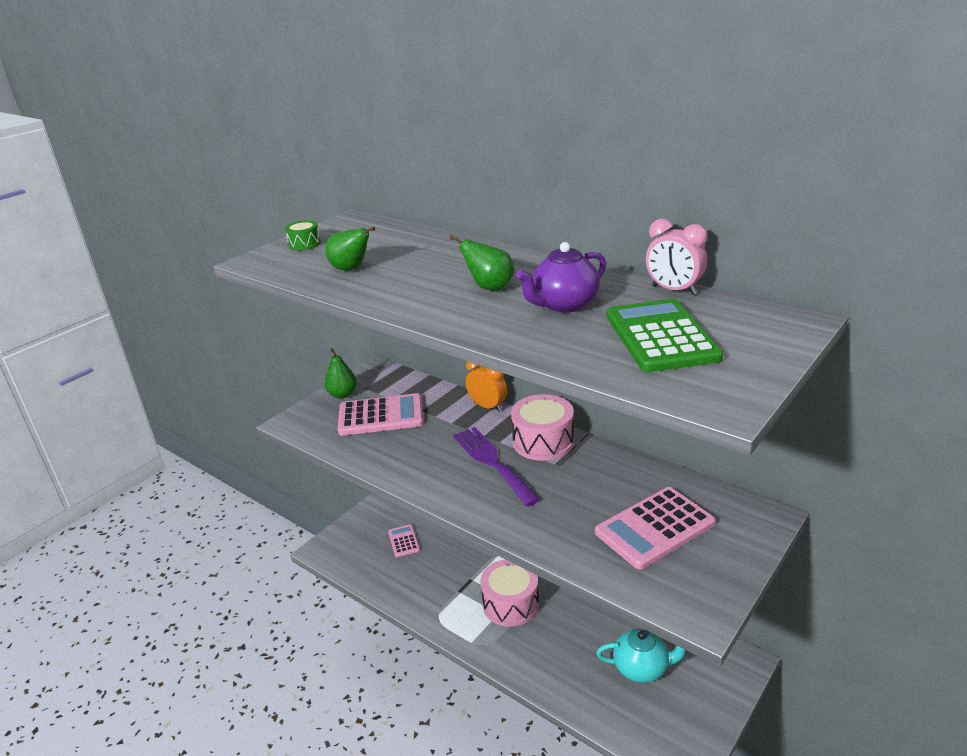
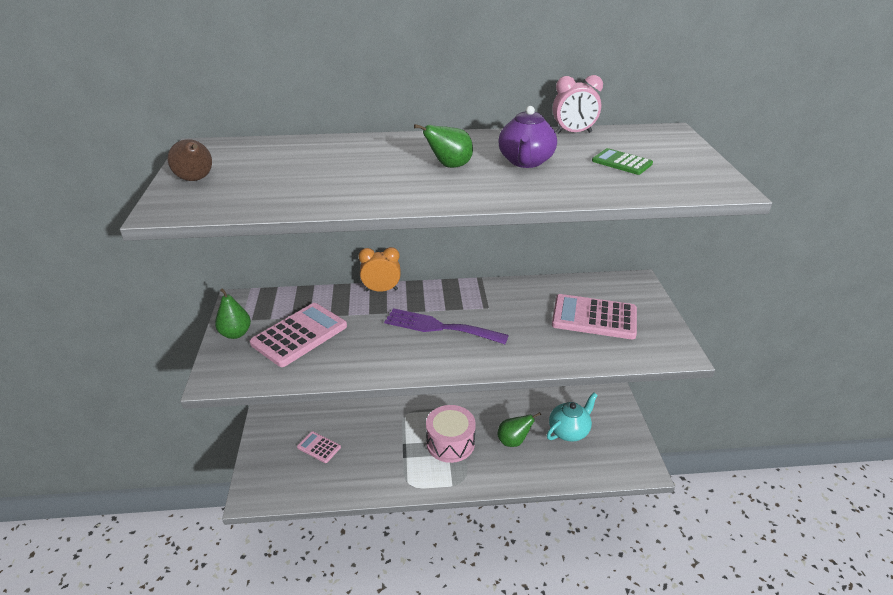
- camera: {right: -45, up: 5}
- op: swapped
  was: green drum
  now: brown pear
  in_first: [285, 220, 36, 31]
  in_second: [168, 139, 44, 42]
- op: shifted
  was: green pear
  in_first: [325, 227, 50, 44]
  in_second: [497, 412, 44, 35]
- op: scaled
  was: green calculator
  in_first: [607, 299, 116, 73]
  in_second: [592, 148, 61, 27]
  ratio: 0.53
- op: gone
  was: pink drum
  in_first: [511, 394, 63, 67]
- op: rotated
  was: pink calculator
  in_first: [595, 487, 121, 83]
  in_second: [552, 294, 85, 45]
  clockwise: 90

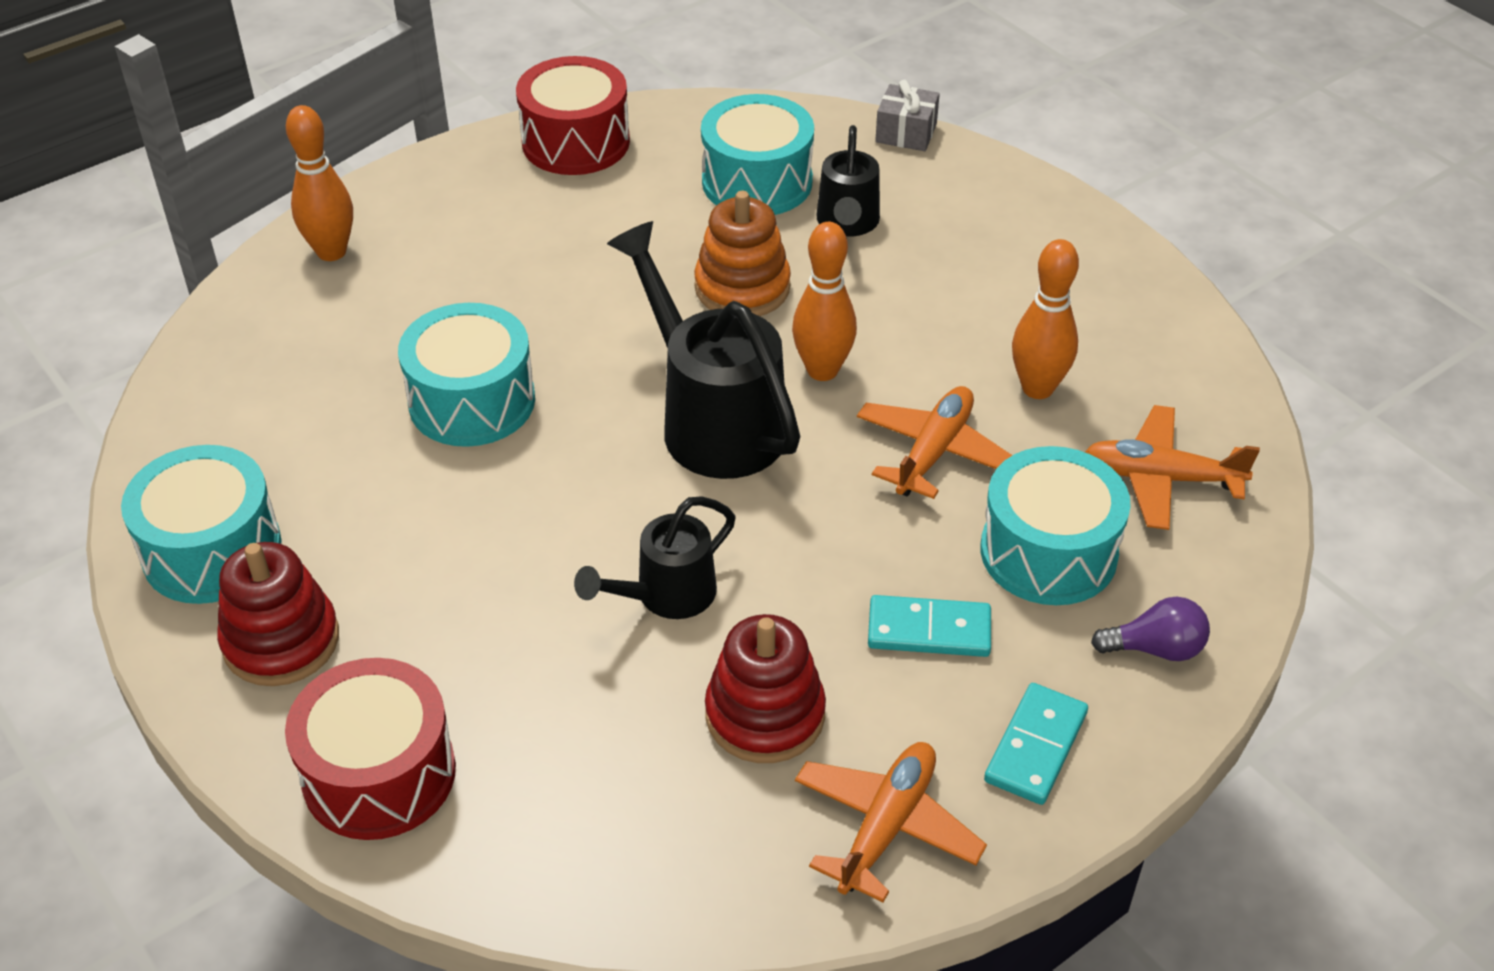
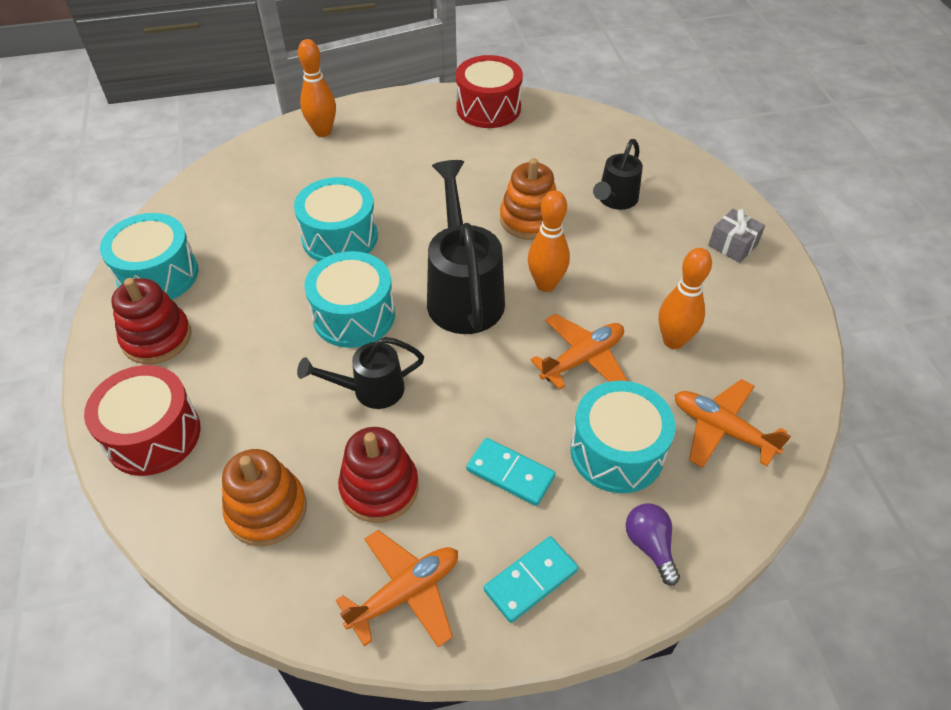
- camera: {right: 25, up: 5}
- op: shifted
  was: grey gift
  in_first: [875, 80, 65, 71]
  in_second: [708, 209, 57, 54]
- op: shifted
  was: turquoise drum
  in_first: [701, 94, 113, 121]
  in_second: [304, 251, 91, 97]
- op: rotated
  was: purple light bulb
  in_first: [1091, 597, 119, 64]
  in_second: [626, 503, 54, 83]
  clockwise: -135
- op: new
  now: orange stacking toy
  in_second: [222, 449, 85, 97]

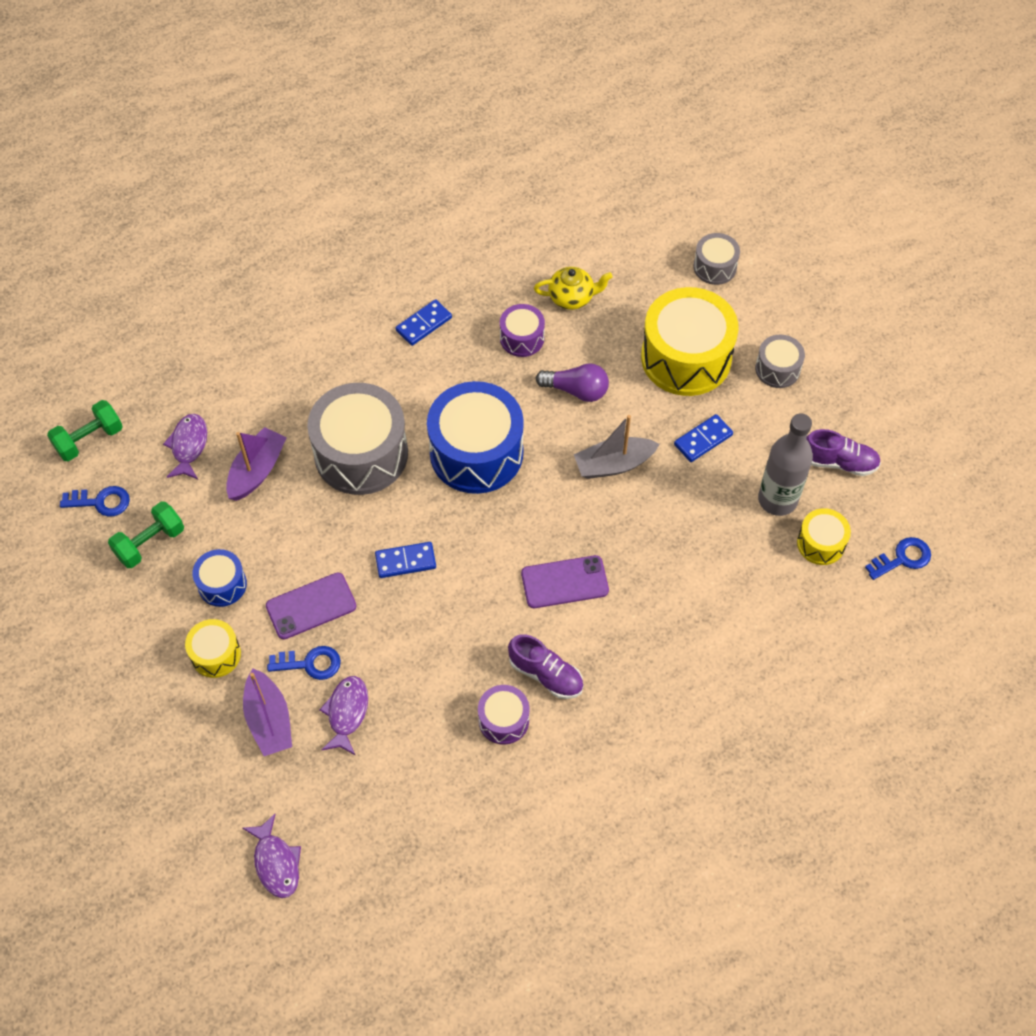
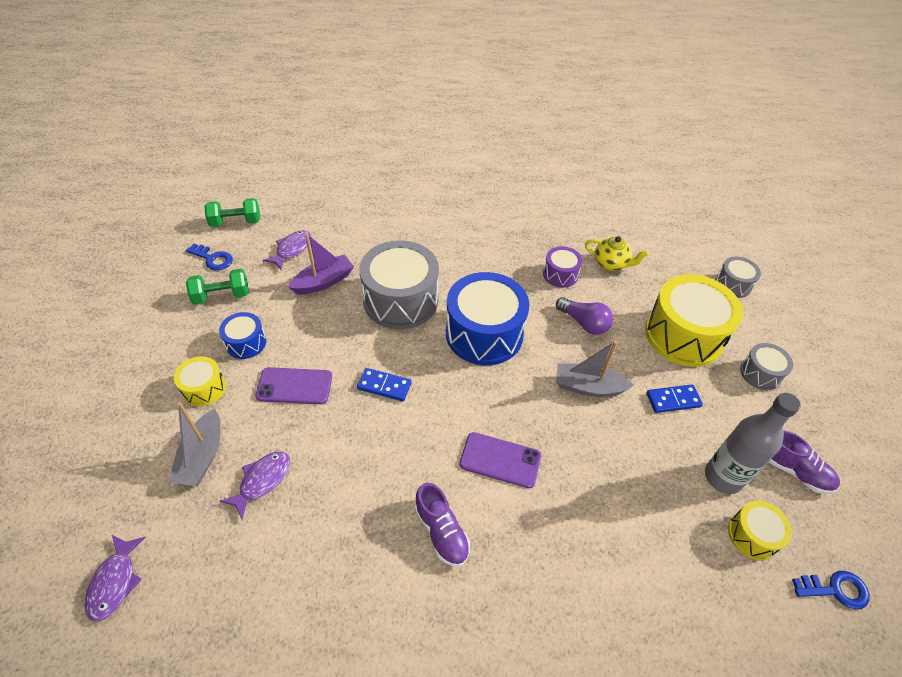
- camera: {right: 25, up: -10}
- op: gone
  was: blue domino
  in_first: [396, 299, 56, 47]
- op: gone
  was: blue key
  in_first: [267, 646, 74, 34]
- op: repainted
  was: purple boat
  now: grey boat
  in_first: [243, 668, 49, 88]
  in_second: [169, 402, 52, 84]
- op: gone
  was: purple drum
  in_first: [478, 685, 52, 60]

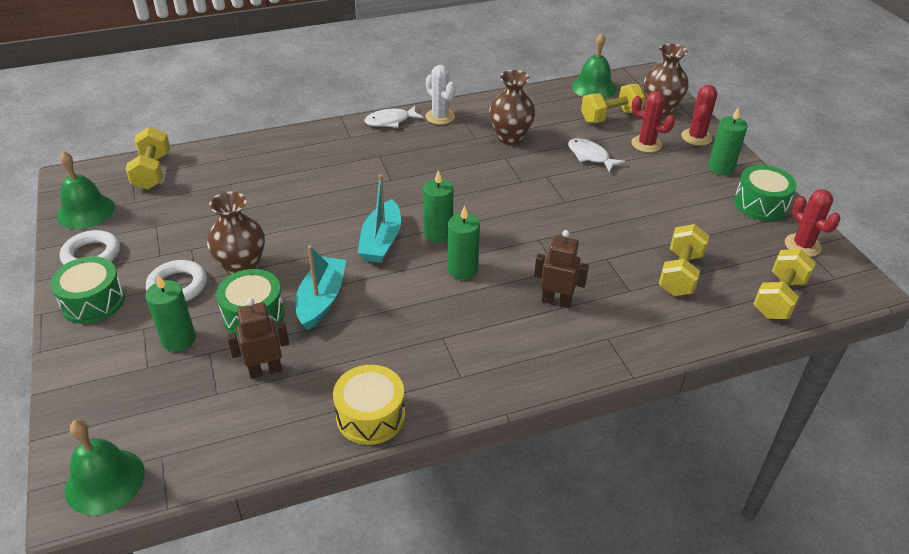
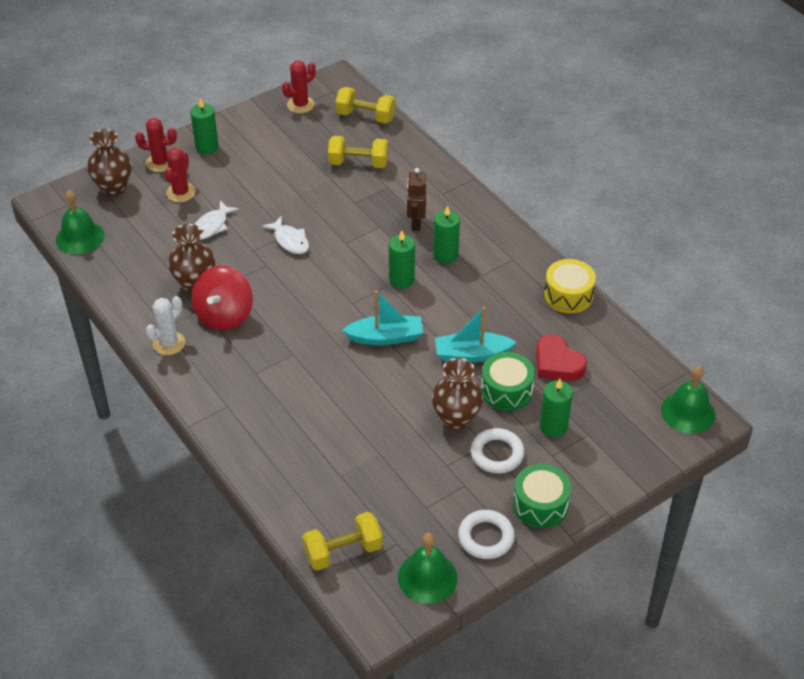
- camera: {right: -105, up: 5}
- op: gone
  was: yellow dumbbell
  in_first: [581, 84, 65, 39]
- op: shifted
  was: white fish
  in_first: [364, 106, 59, 21]
  in_second: [262, 216, 47, 38]
- op: gone
  was: green drum
  in_first: [734, 165, 63, 56]
- op: shifted
  was: green candle
  in_first: [423, 170, 31, 73]
  in_second: [433, 205, 27, 59]
- op: swapped
  was: brown robot
  now: red heart
  in_first: [227, 298, 62, 81]
  in_second: [536, 334, 51, 47]
- op: new
  now: red spinning top
  in_second: [191, 266, 62, 64]

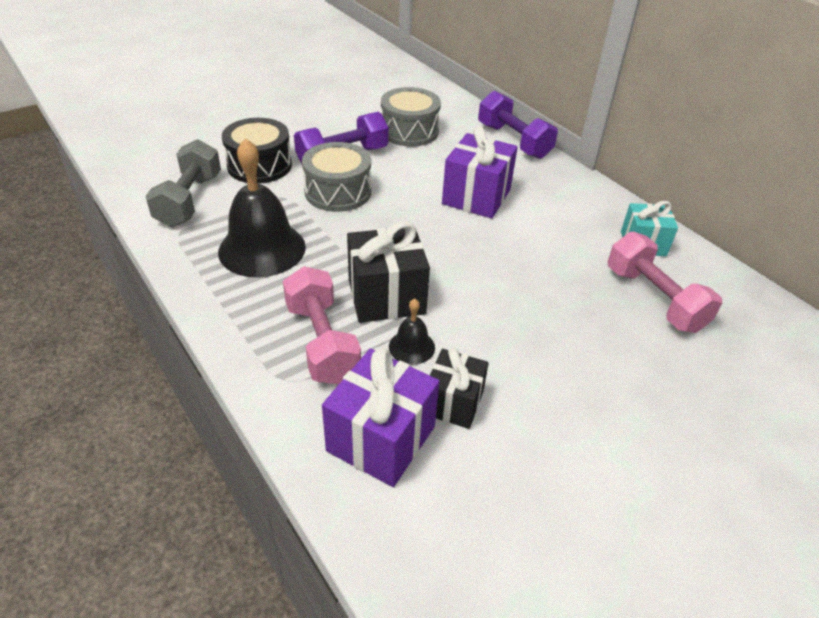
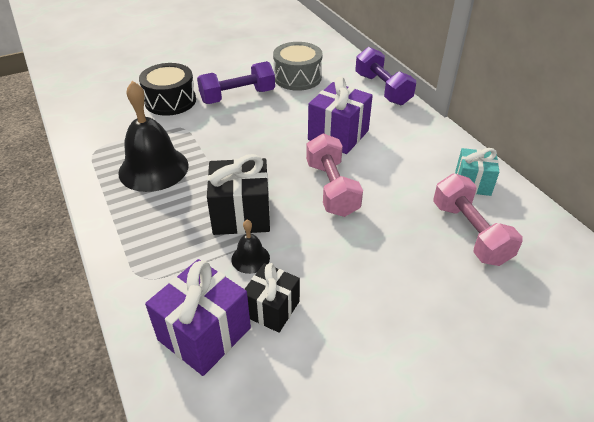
- camera: {right: 10, up: 0}
- op: gone
  was: grey dumbbell
  in_first: [145, 139, 76, 88]
- op: gone
  was: grey drum
  in_first: [302, 142, 69, 70]
- op: shifted
  was: pink dumbbell
  in_first: [283, 266, 78, 118]
  in_second: [306, 133, 57, 84]

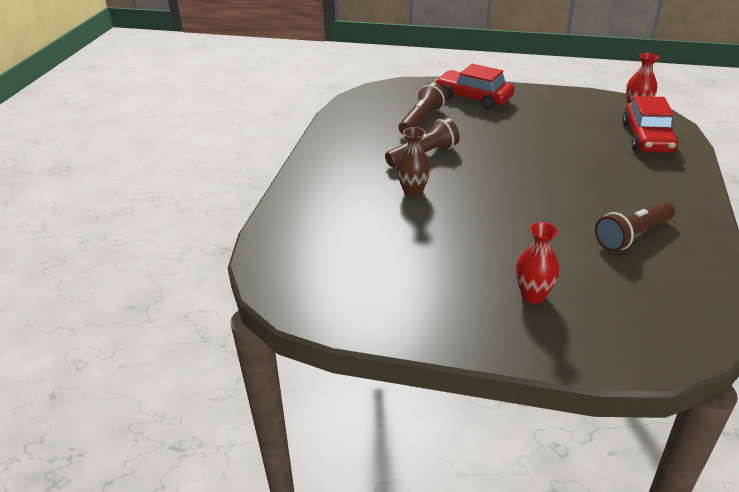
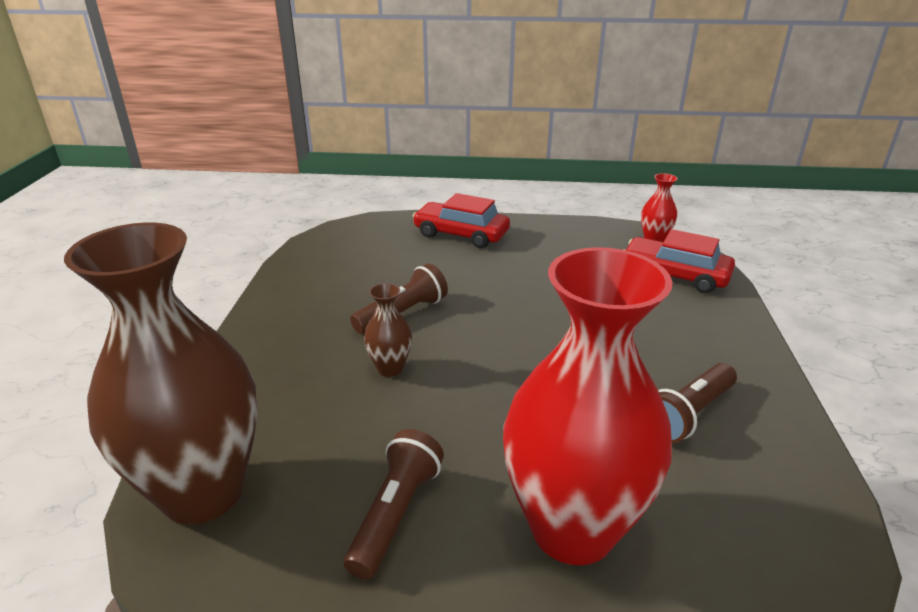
- camera: {right: -10, up: -5}
- op: shifted
  was: brown flashlight
  in_first: [399, 82, 48, 53]
  in_second: [344, 429, 100, 150]
- op: rotated
  was: red car
  in_first: [622, 96, 56, 57]
  in_second: [624, 229, 111, 64]
  clockwise: 120
- op: scaled
  was: red vase
  in_first: [516, 222, 44, 82]
  in_second: [503, 247, 169, 318]
  ratio: 2.42
- op: new
  now: brown vase
  in_second: [64, 223, 193, 302]

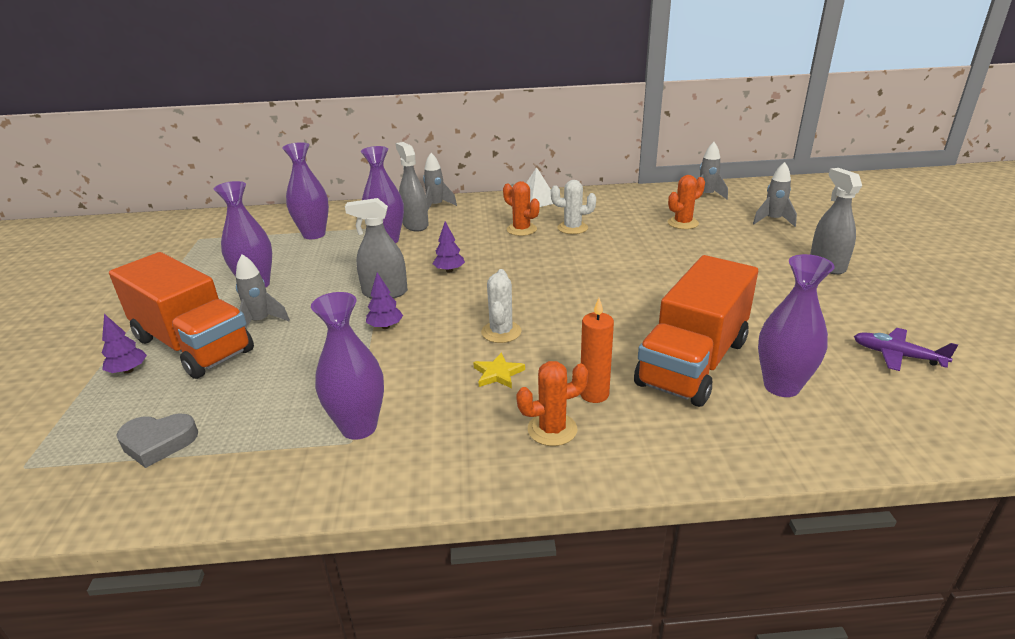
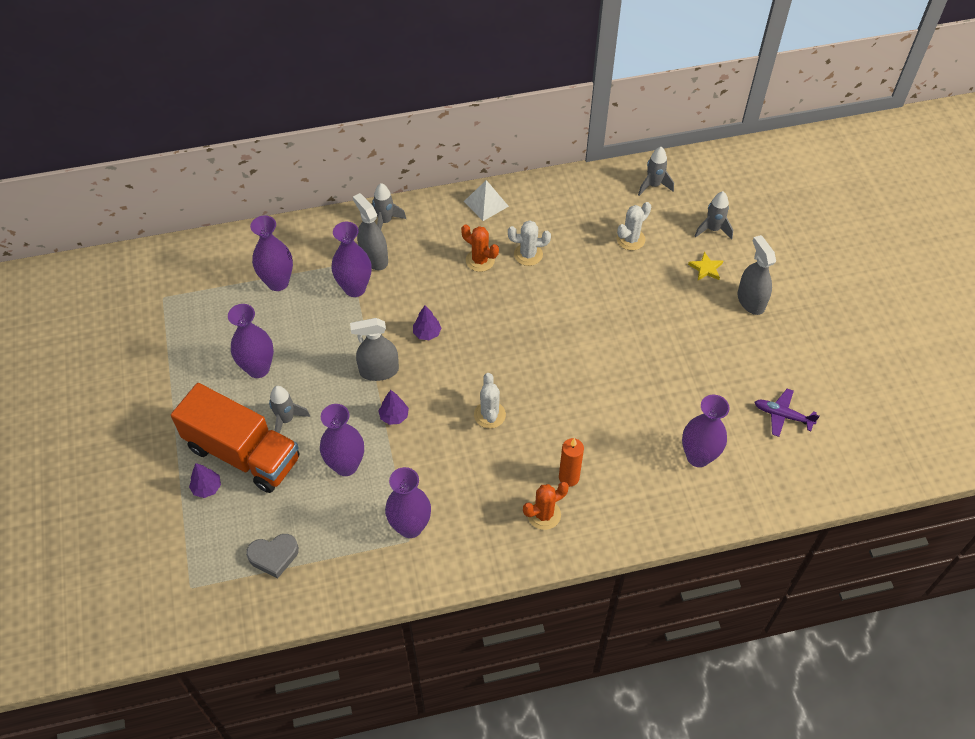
- camera: {right: -10, up: 25}
- op: repainted
  was: orange cactus
  now: white cactus
  in_first: [668, 175, 37, 54]
  in_second: [617, 202, 34, 48]
- op: gone
  was: orange truck
  in_first: [634, 255, 124, 152]
- op: shifted
  was: yellow star
  in_first: [473, 352, 52, 36]
  in_second: [688, 252, 35, 28]
- op: new
  now: purple vase
  in_second: [320, 404, 44, 72]

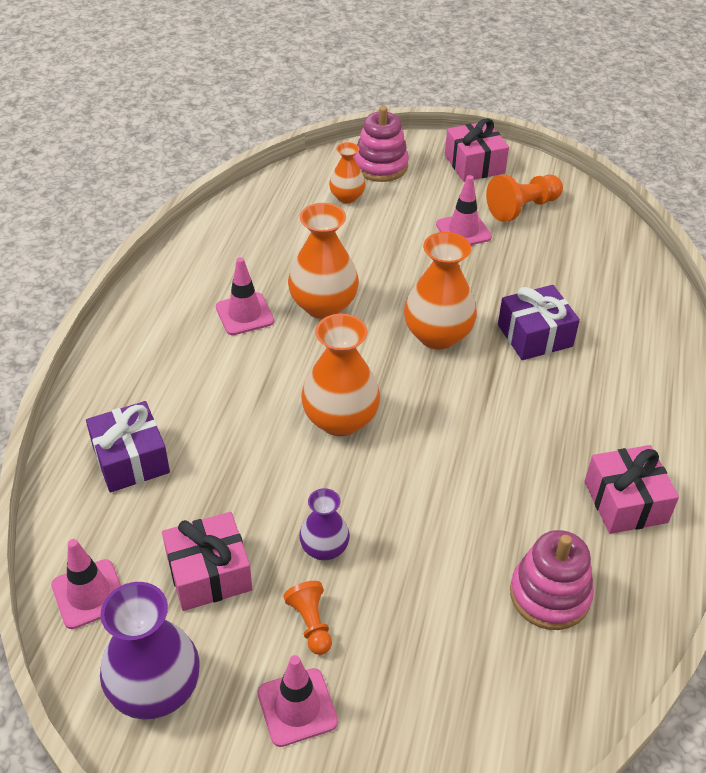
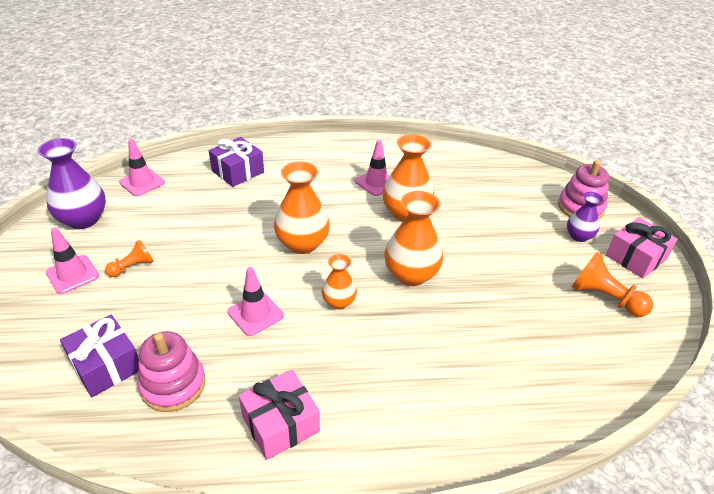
- camera: {right: 70, up: -5}
- op: shifted
  was: orange vase
  in_first: [329, 142, 36, 61]
  in_second: [322, 254, 35, 55]
- op: shifted
  was: pink traffic cone
  in_first: [436, 175, 56, 70]
  in_second: [228, 267, 56, 69]
- op: shifted
  was: purple gift
  in_first: [498, 285, 82, 75]
  in_second: [60, 315, 79, 82]
- op: shifted
  was: purple vase
  in_first: [299, 488, 51, 72]
  in_second: [567, 192, 37, 50]
- op: gone
  was: pink gift
  in_first: [162, 512, 91, 99]

